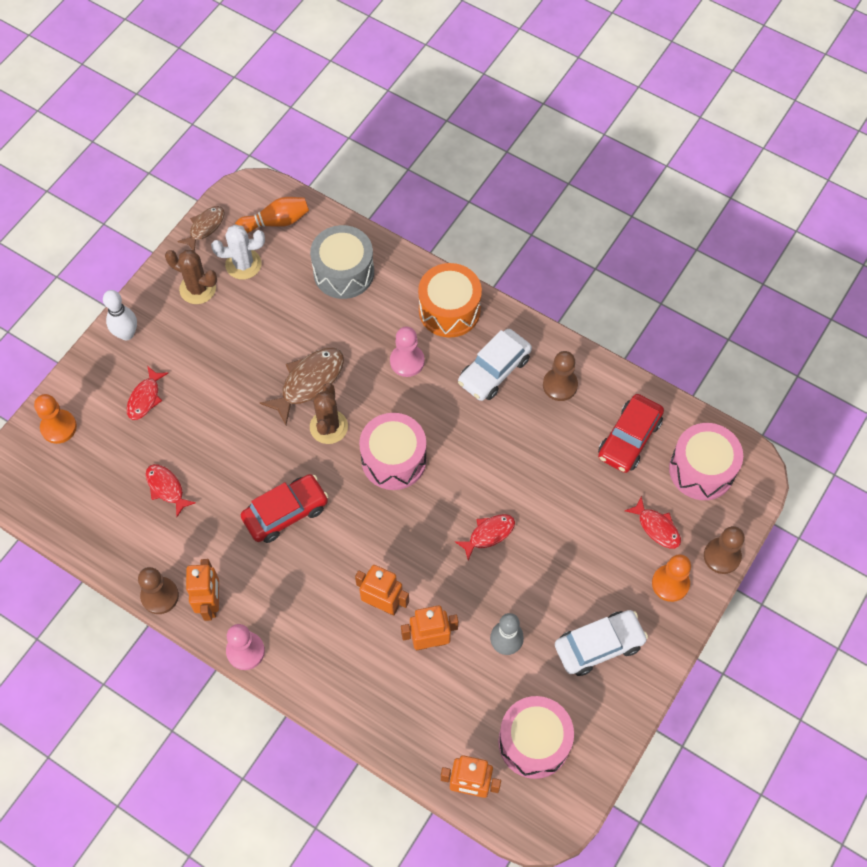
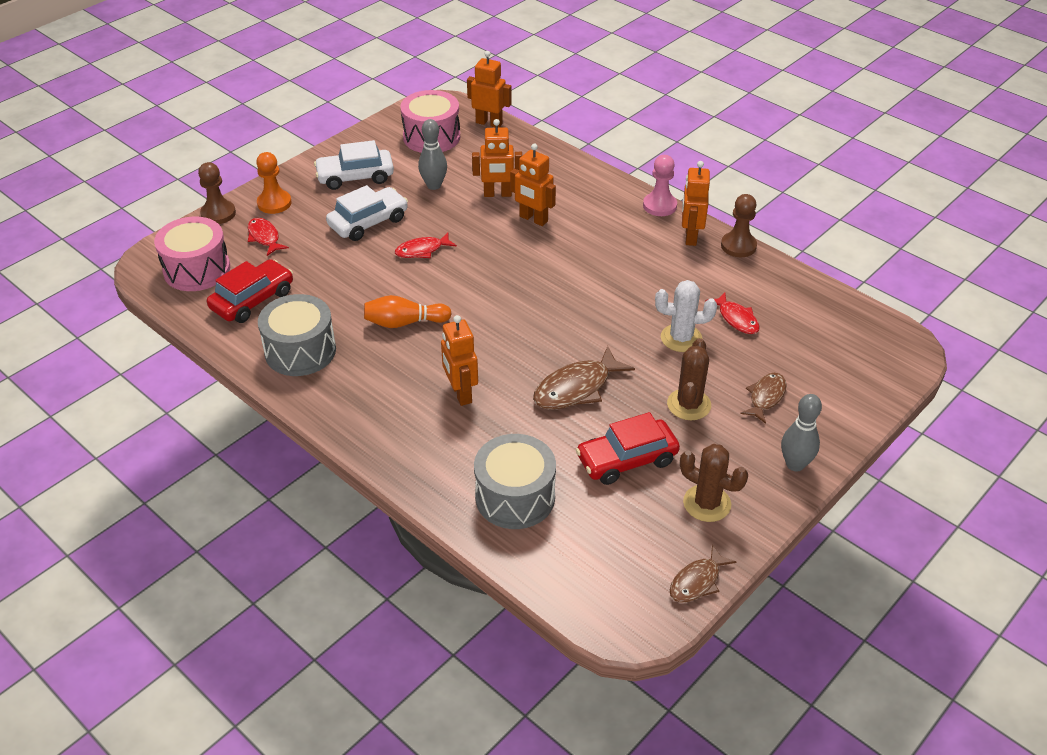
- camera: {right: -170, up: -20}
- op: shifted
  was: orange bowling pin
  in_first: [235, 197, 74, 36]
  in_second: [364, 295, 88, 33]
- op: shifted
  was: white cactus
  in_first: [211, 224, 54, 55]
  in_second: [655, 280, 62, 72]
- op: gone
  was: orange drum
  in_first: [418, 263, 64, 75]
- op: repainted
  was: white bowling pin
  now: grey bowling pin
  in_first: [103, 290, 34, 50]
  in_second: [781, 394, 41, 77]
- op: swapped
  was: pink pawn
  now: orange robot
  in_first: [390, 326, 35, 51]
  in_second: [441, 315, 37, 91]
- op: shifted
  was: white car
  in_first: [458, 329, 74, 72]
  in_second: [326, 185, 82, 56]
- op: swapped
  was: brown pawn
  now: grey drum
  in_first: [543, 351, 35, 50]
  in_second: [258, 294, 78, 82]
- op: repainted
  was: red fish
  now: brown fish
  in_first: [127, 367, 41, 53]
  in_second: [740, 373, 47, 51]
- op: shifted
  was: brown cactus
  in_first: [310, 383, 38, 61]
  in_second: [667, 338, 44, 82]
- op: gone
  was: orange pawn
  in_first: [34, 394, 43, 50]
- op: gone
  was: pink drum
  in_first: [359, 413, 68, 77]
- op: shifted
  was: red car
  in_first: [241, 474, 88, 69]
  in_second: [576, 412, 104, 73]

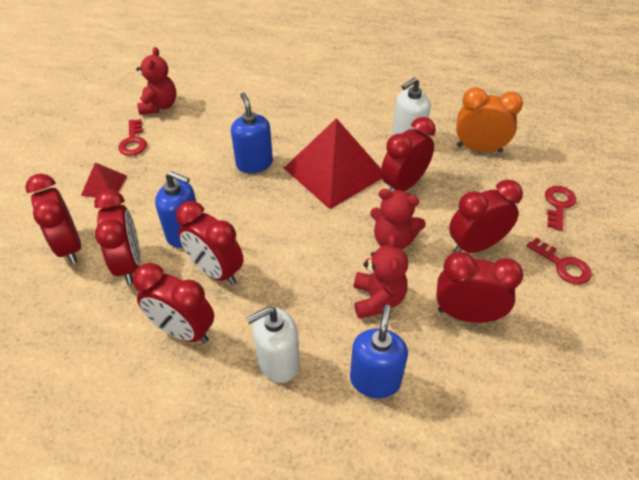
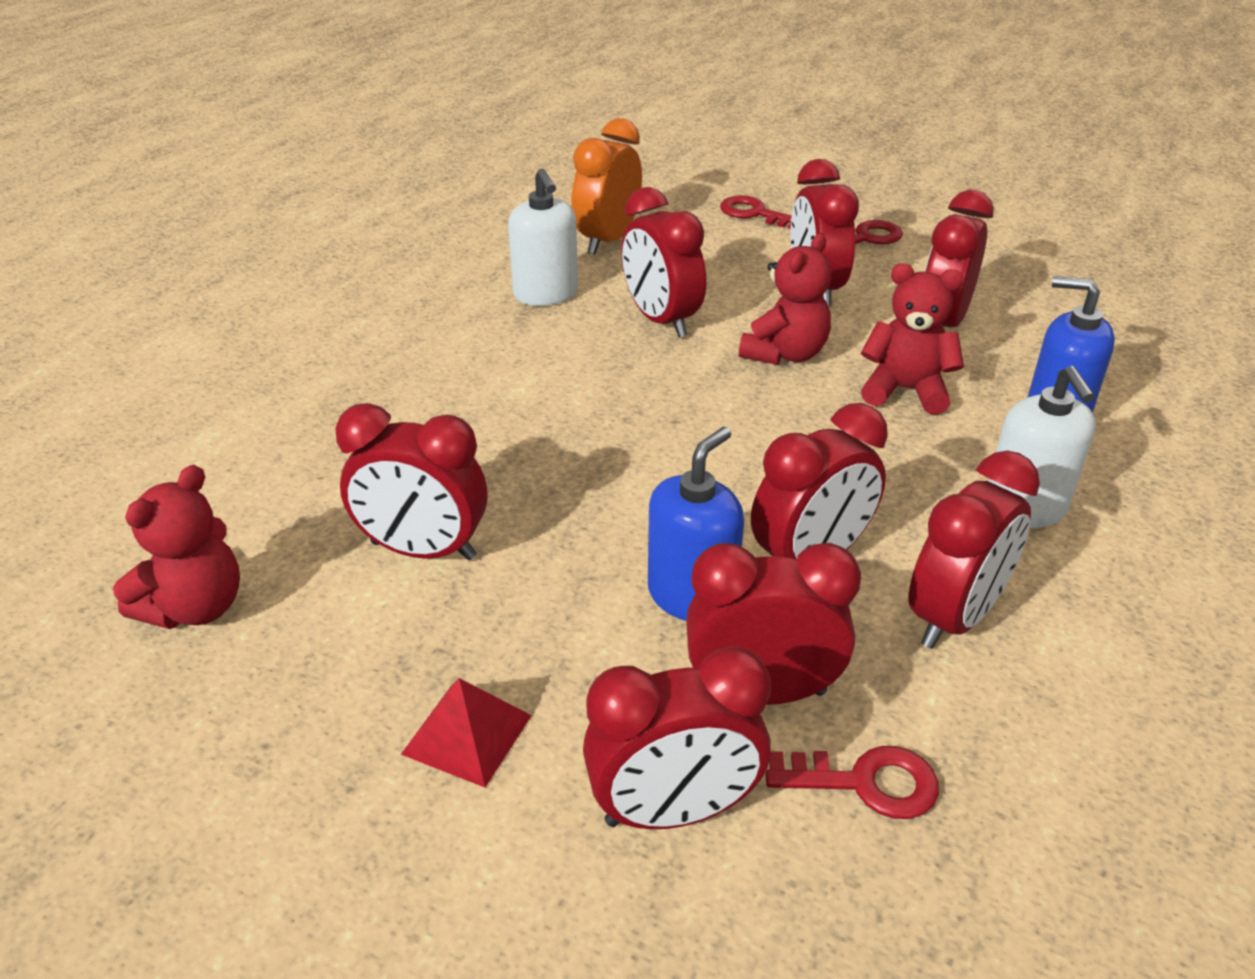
- camera: {right: -75, up: -10}
- op: rotated
  was: red teddy bear
  in_first: [136, 47, 40, 68]
  in_second: [113, 465, 127, 164]
  clockwise: 105
- op: gone
  was: blue soap dispenser
  in_first: [231, 92, 42, 81]
- op: gone
  was: red pyramid
  in_first: [284, 118, 98, 91]
- op: shifted
  was: red key
  in_first: [118, 119, 29, 37]
  in_second: [765, 746, 174, 73]
- op: new
  now: red clock
  in_second: [335, 403, 153, 157]

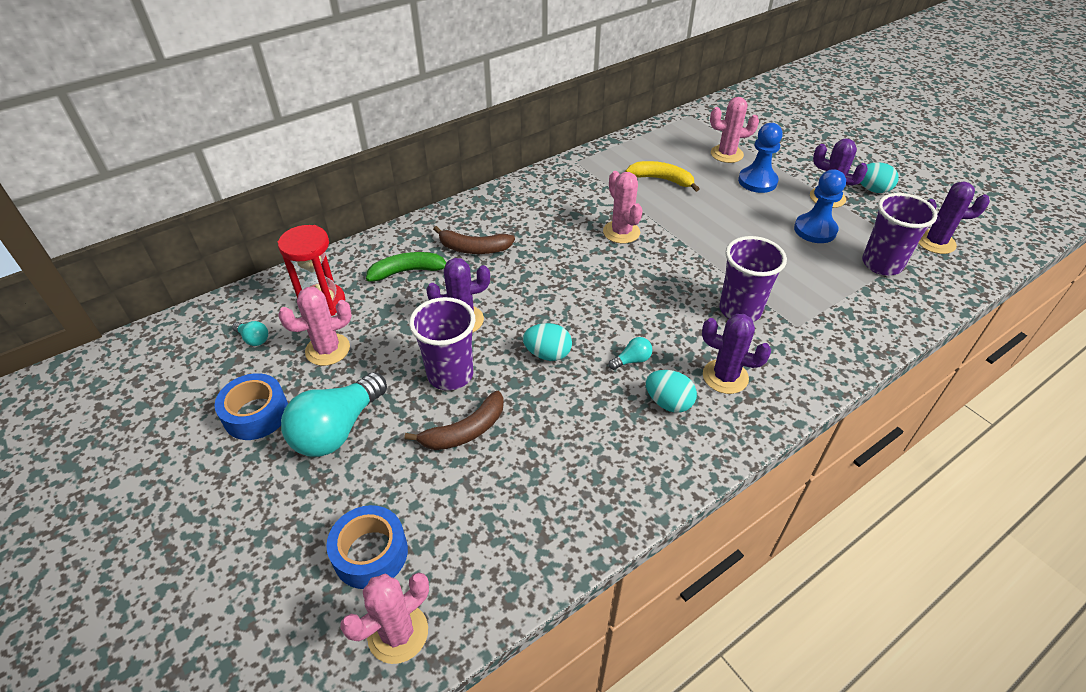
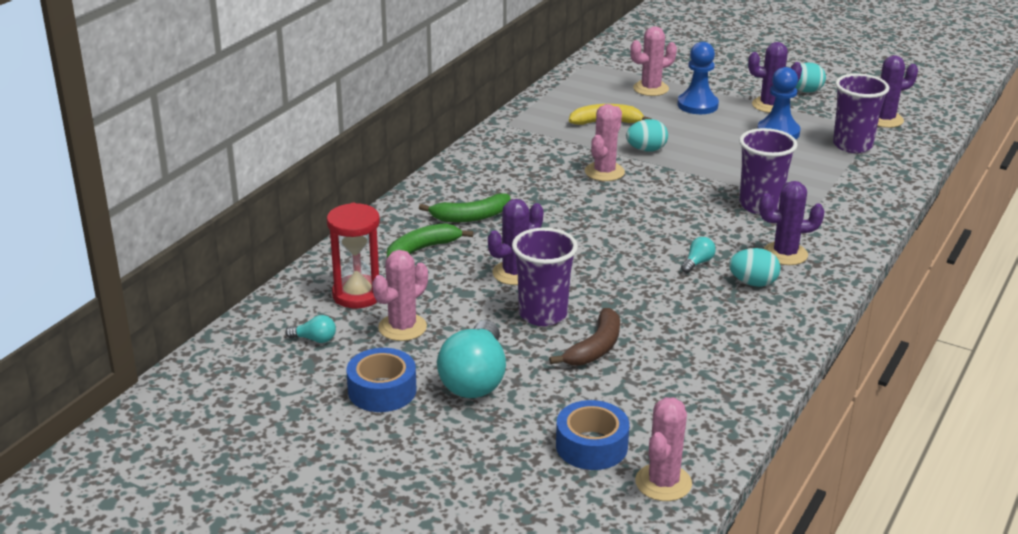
- camera: {right: -25, up: -15}
- op: rotated
  was: pink cactus
  in_first: [603, 171, 40, 73]
  in_second: [585, 104, 40, 77]
  clockwise: 75
- op: repainted
  was: brown banana
  now: green banana
  in_first: [433, 226, 82, 28]
  in_second: [419, 193, 92, 29]
- op: shifted
  was: turquoise egg
  in_first: [523, 323, 49, 38]
  in_second: [626, 119, 42, 32]

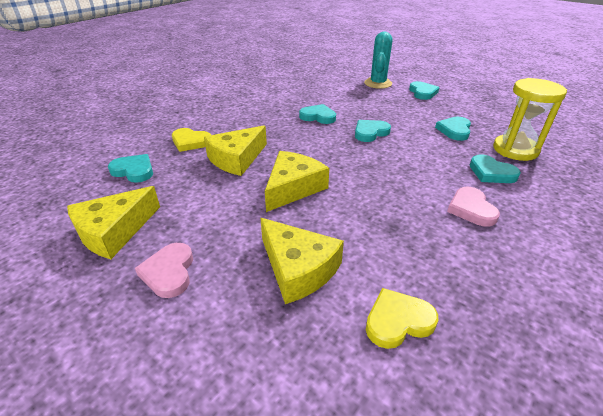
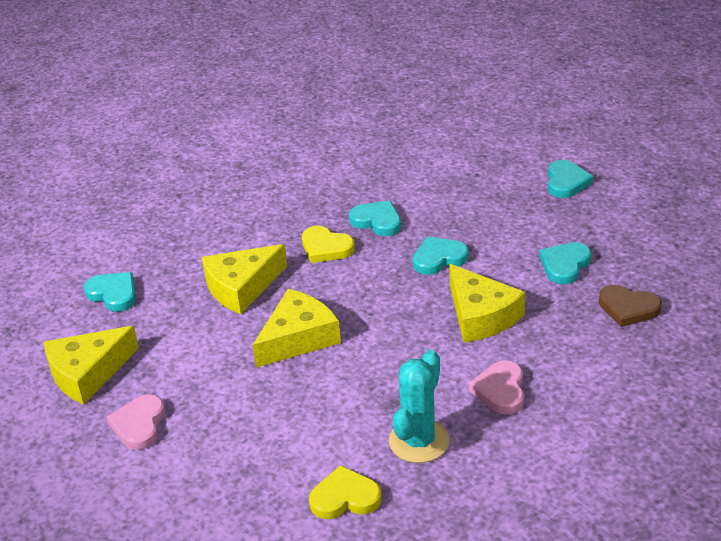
- camera: {right: 15, up: 0}
- op: shifted
  was: turquoise cactus
  in_first: [364, 32, 28, 57]
  in_second: [389, 350, 60, 113]
- op: swapped
  was: yellow hourglass
  now: brown heart
  in_first: [493, 78, 74, 83]
  in_second: [599, 285, 63, 42]
- op: shifted
  was: yellow heart
  in_first: [172, 128, 39, 24]
  in_second: [302, 226, 53, 37]
- op: gone
  was: turquoise heart
  in_first: [470, 154, 51, 29]
- op: shifted
  was: yellow cheese
  in_first: [260, 218, 84, 86]
  in_second: [449, 264, 76, 78]

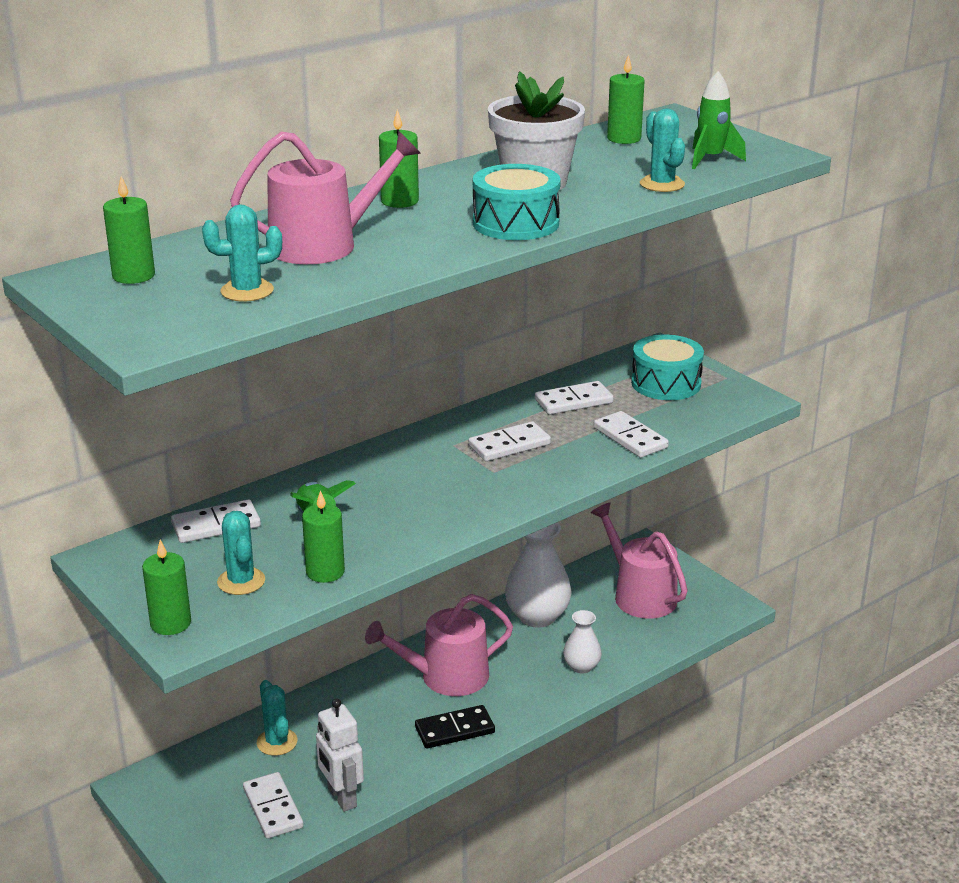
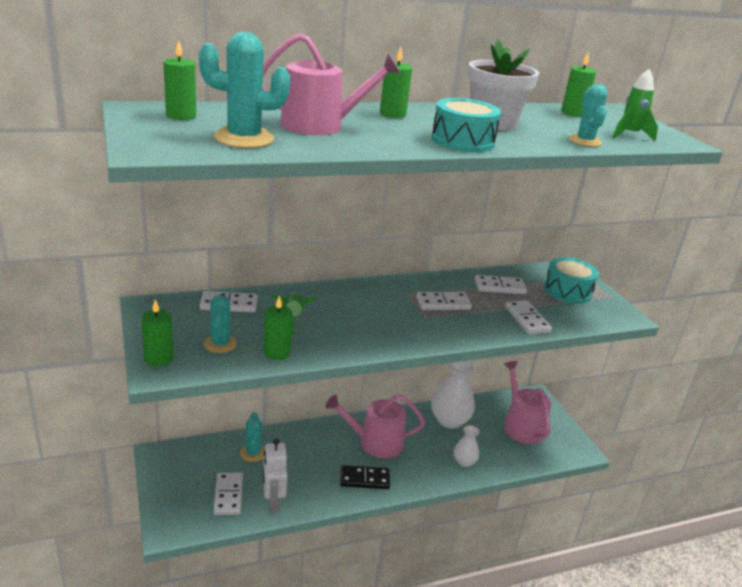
- camera: {right: 15, up: 0}
- op: scaled
  was: turquoise cactus
  in_first: [202, 204, 80, 98]
  in_second: [199, 32, 91, 116]
  ratio: 1.56

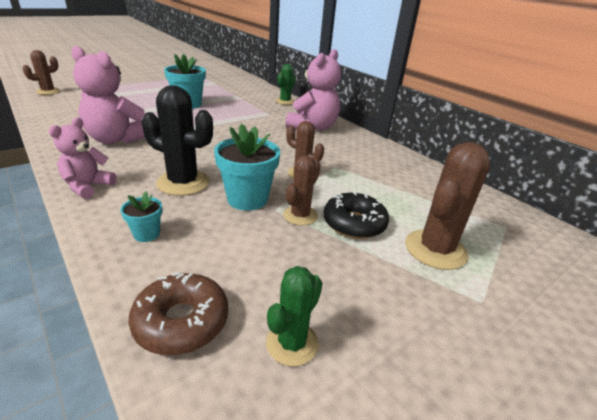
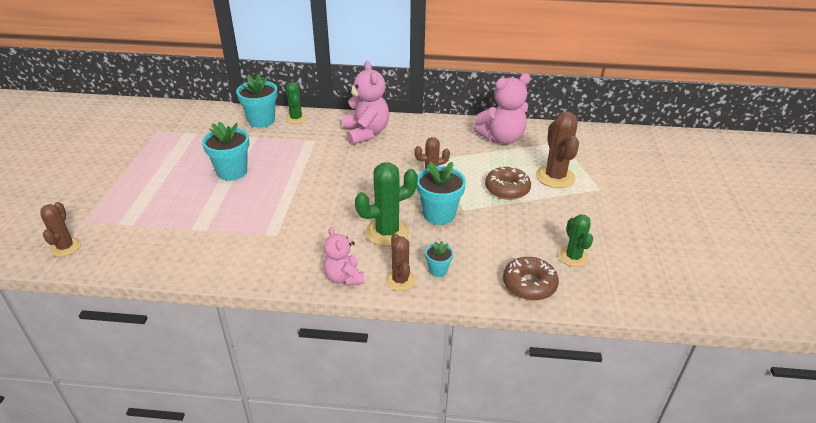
- camera: {right: -45, up: 5}
- op: shifted
  was: pink teddy bear
  in_first: [71, 46, 74, 98]
  in_second: [474, 73, 57, 71]
- op: repainted
  was: black cactus
  now: green cactus
  in_first: [142, 85, 71, 111]
  in_second: [355, 162, 63, 85]
- op: shifted
  was: brown cactus
  in_first: [283, 155, 37, 71]
  in_second: [386, 233, 29, 58]
- op: repainted
  was: black donut
  now: brown donut
  in_first: [323, 192, 66, 47]
  in_second: [485, 167, 46, 33]
- op: new
  now: turquoise flower pot
  in_second: [236, 73, 42, 55]

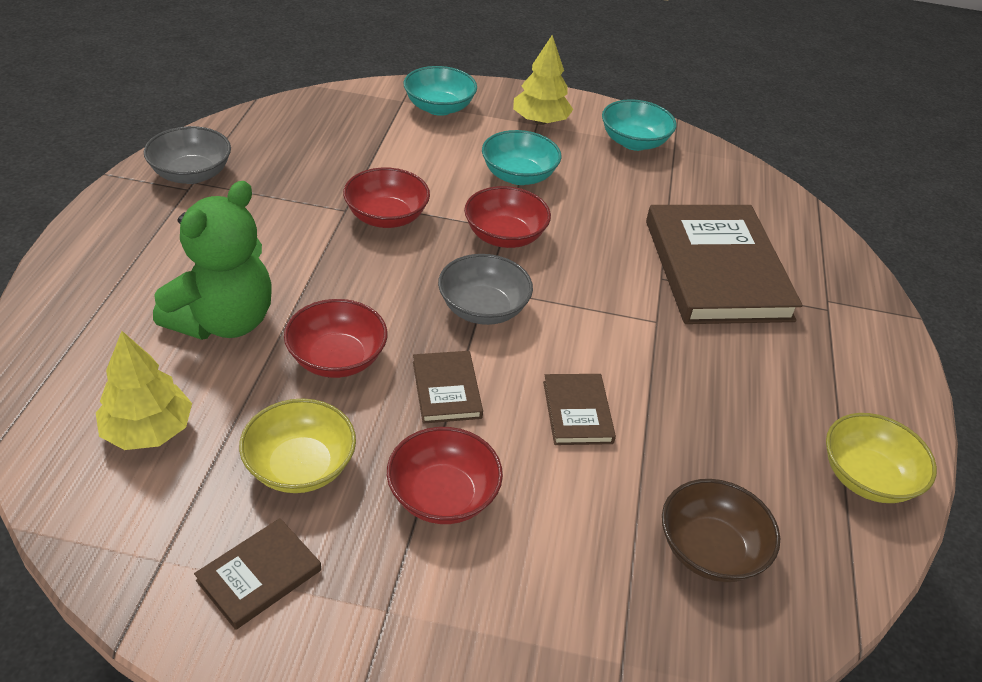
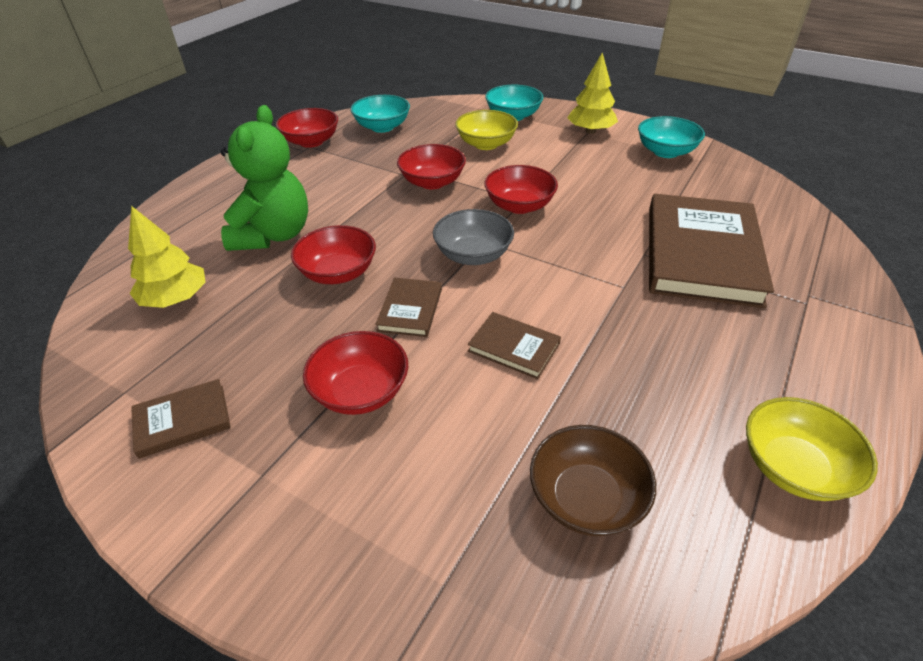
- camera: {right: 25, up: 0}
- op: repainted
  was: grey bowl
  now: red bowl
  in_first: [144, 126, 87, 58]
  in_second: [276, 108, 62, 40]
- op: shifted
  was: turquoise bowl
  in_first: [482, 130, 79, 55]
  in_second: [350, 95, 60, 38]
- op: rotated
  was: green teddy bear
  in_first: [153, 181, 119, 159]
  in_second: [221, 105, 87, 146]
  clockwise: -45
- op: rotated
  was: brown book
  in_first: [543, 374, 73, 71]
  in_second: [468, 312, 93, 67]
  clockwise: -75
- op: shifted
  was: yellow bowl
  in_first: [239, 398, 117, 95]
  in_second: [455, 110, 63, 40]

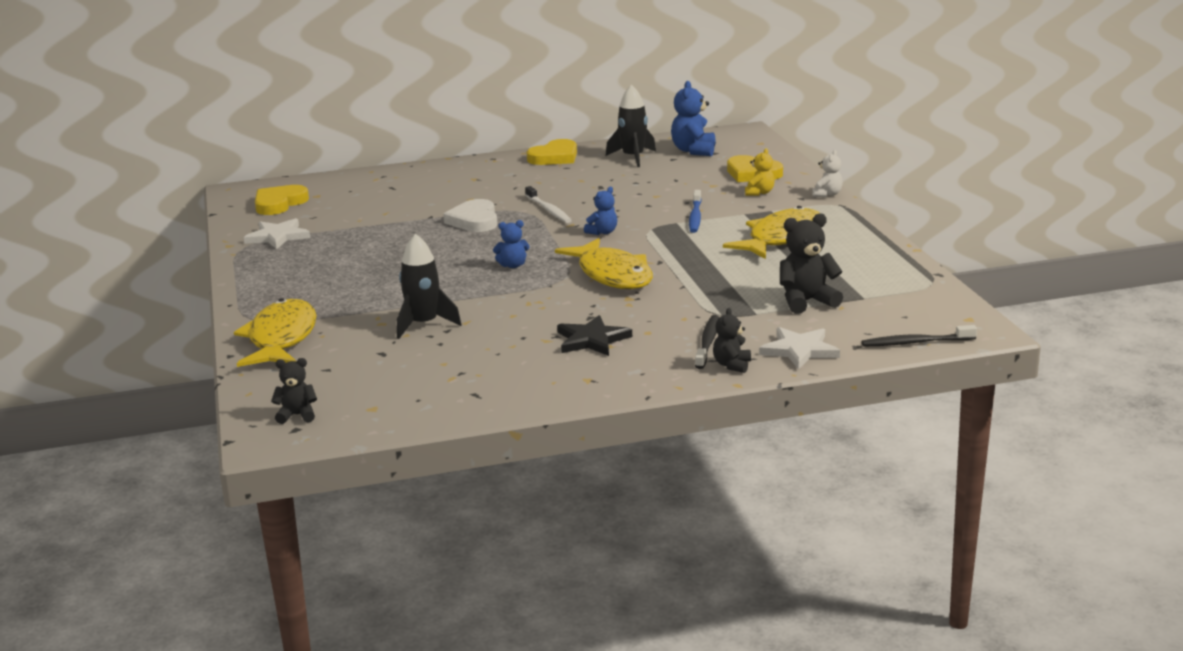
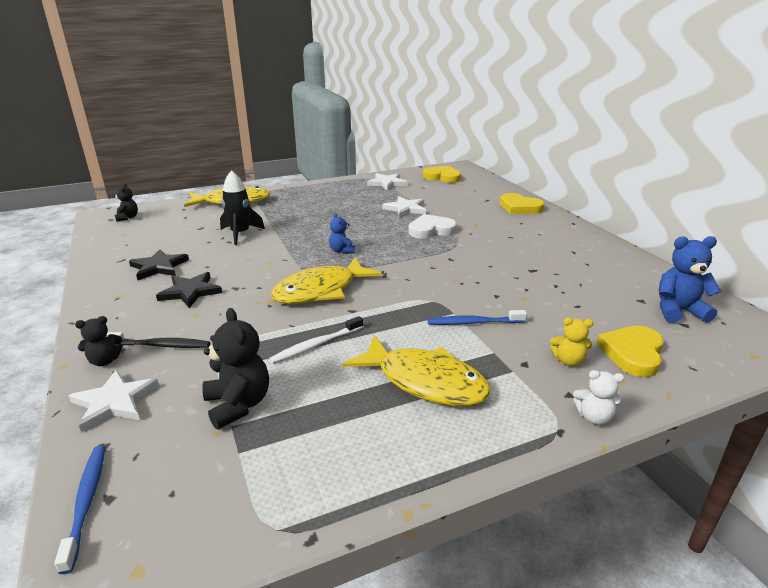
- camera: {right: 80, up: 5}
- op: gone
  was: black rocket
  in_first: [606, 85, 50, 82]
- op: shifted
  was: yellow heart
  in_first: [527, 139, 50, 26]
  in_second: [500, 193, 45, 21]
- op: shifted
  was: white toothbrush
  in_first: [525, 186, 47, 37]
  in_second: [269, 316, 94, 48]
- op: gone
  was: blue teddy bear
  in_first: [584, 187, 33, 48]
- op: rotated
  was: black teddy bear
  in_first: [713, 308, 38, 65]
  in_second: [75, 316, 48, 50]
  clockwise: 150
- op: repainted
  was: black toothbrush
  now: blue toothbrush
  in_first: [862, 325, 115, 21]
  in_second: [54, 445, 51, 129]
- op: new
  now: white star
  in_second: [382, 196, 44, 22]
- op: new
  now: black star
  in_second: [129, 249, 60, 31]

